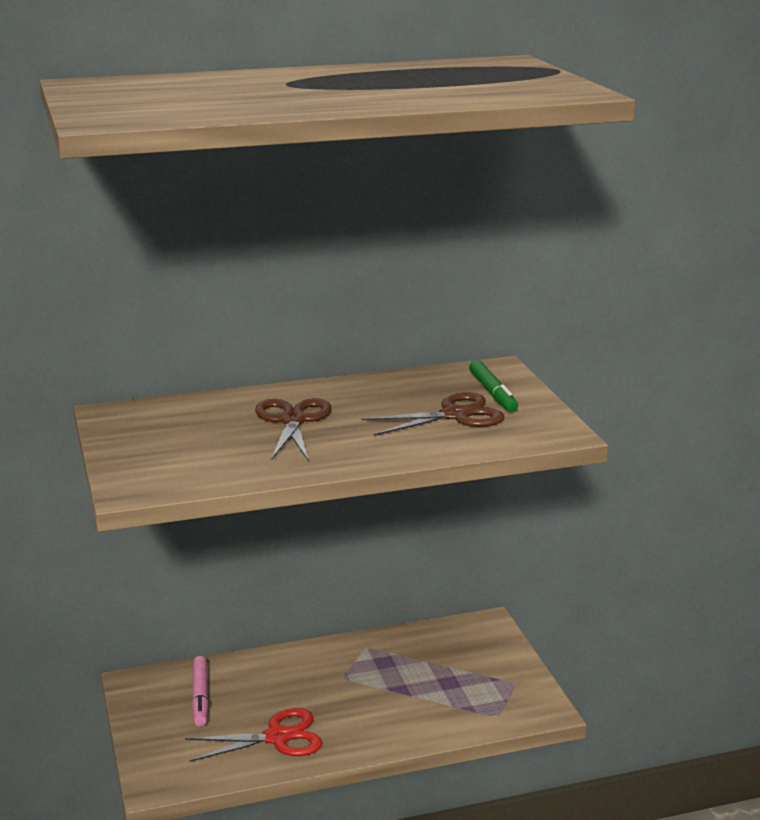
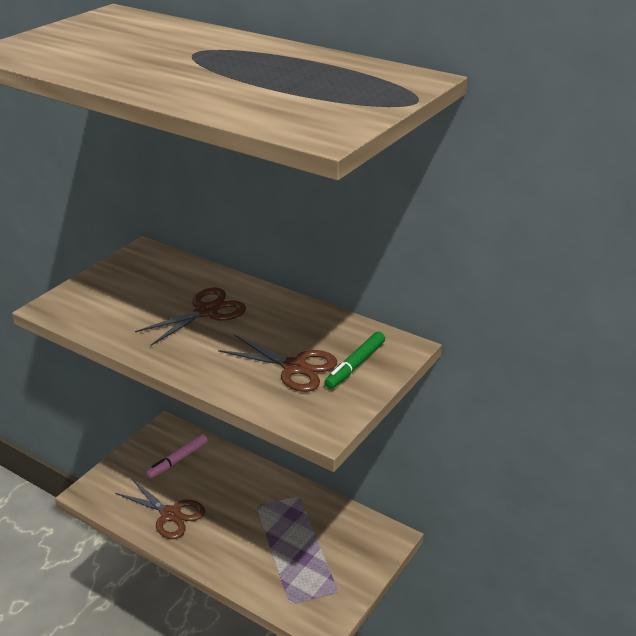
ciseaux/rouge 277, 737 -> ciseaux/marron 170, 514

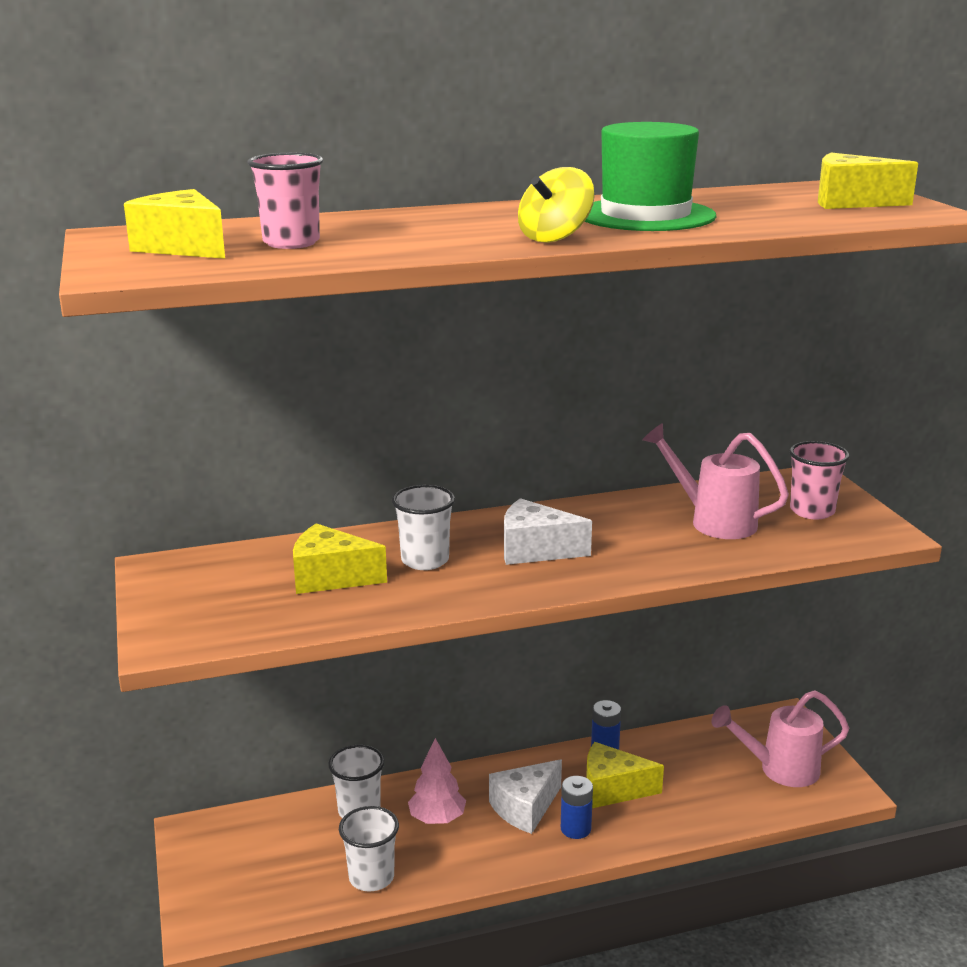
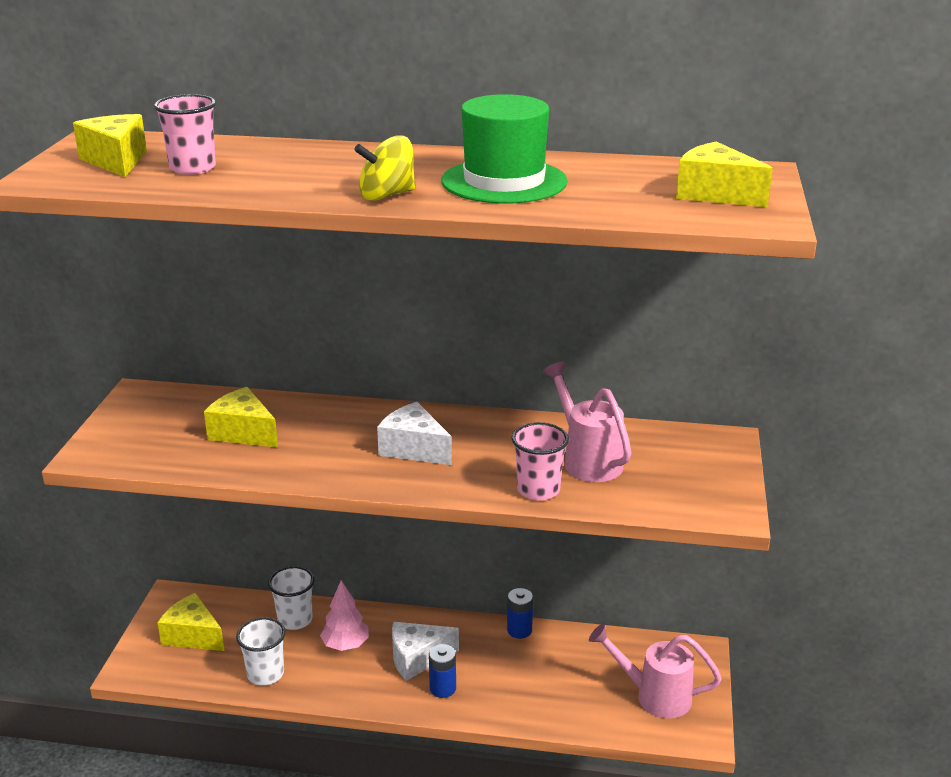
fromage/jaune 612, 789 -> fromage/jaune 193, 635, shifted
gobelet/rose 812, 511 -> gobelet/rose 538, 490, shifted
gobelet/blanc 425, 560 -> none

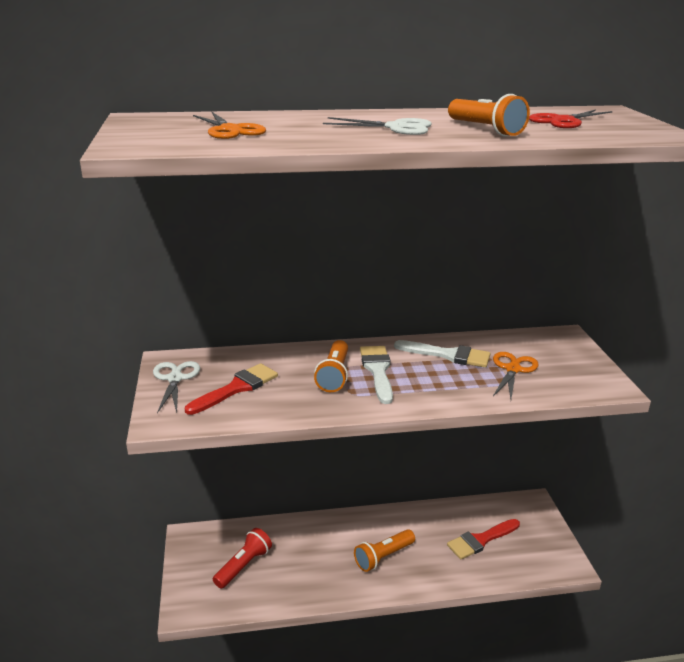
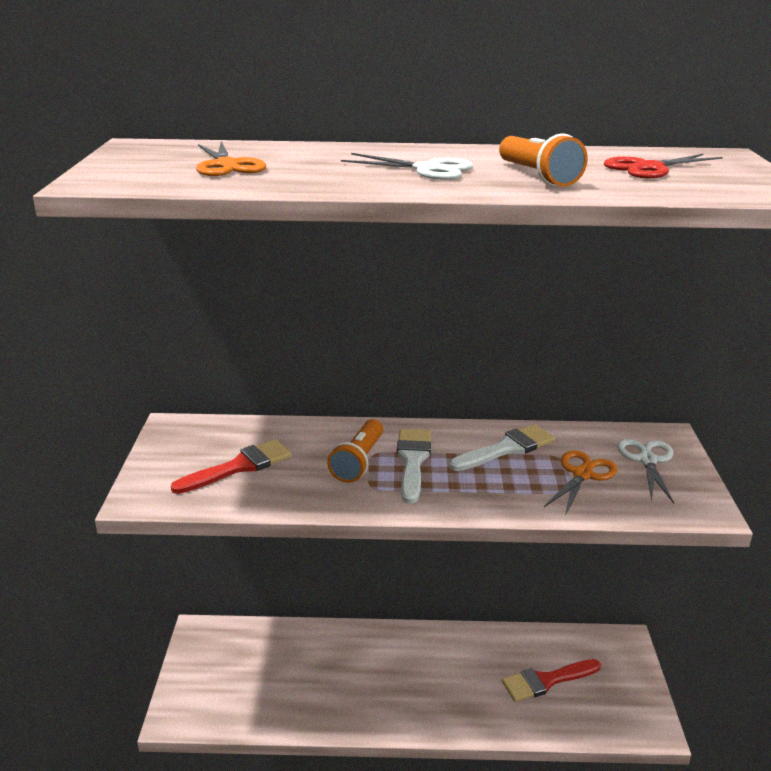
pinceau/blanc 448, 355 -> pinceau/blanc 506, 449, 60 degrees counterclockwise
ciseaux/blanc 175, 378 -> ciseaux/blanc 647, 460, shifted
lampe de poche/rouge 244, 565 -> none
lampe de poche/orange 383, 557 -> none

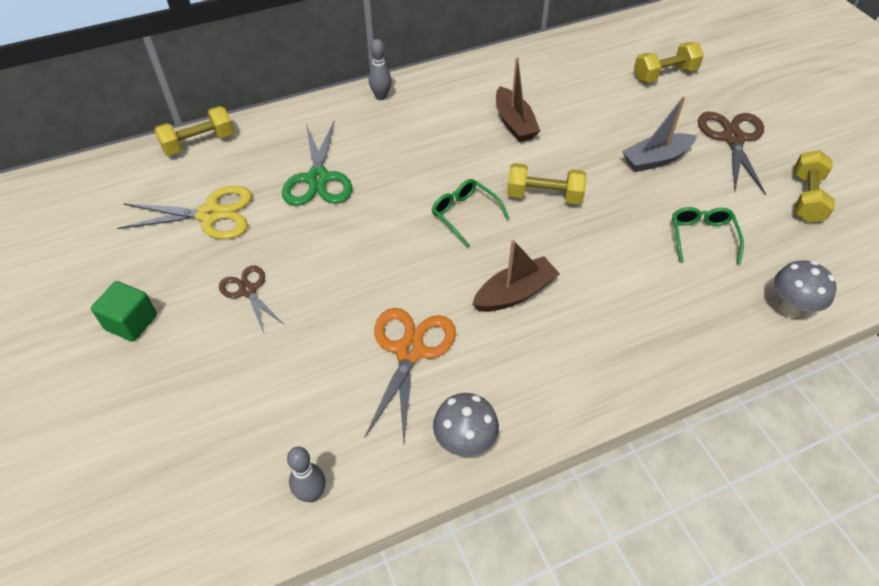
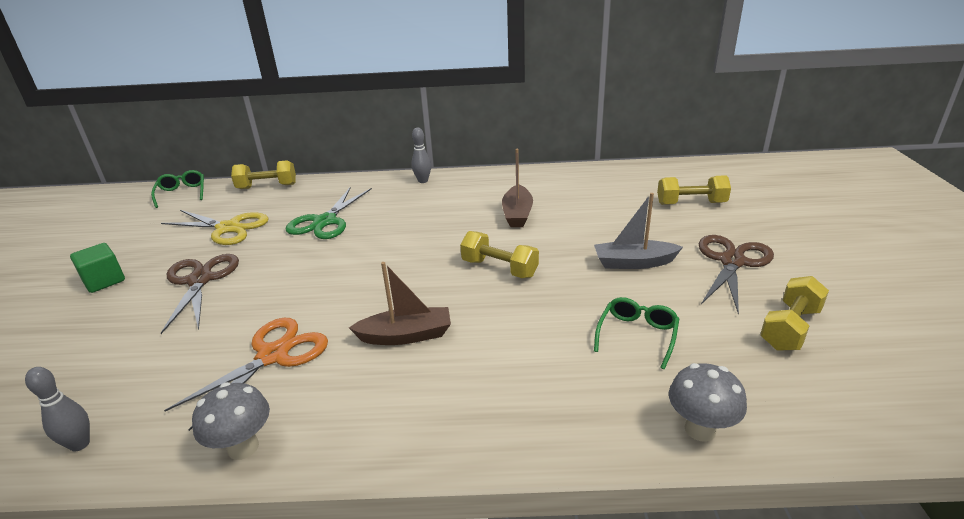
lunettes/vert 465, 214 -> lunettes/vert 182, 193, shifted
ciseaux/marron 247, 290 -> ciseaux/marron 200, 280, x1.66

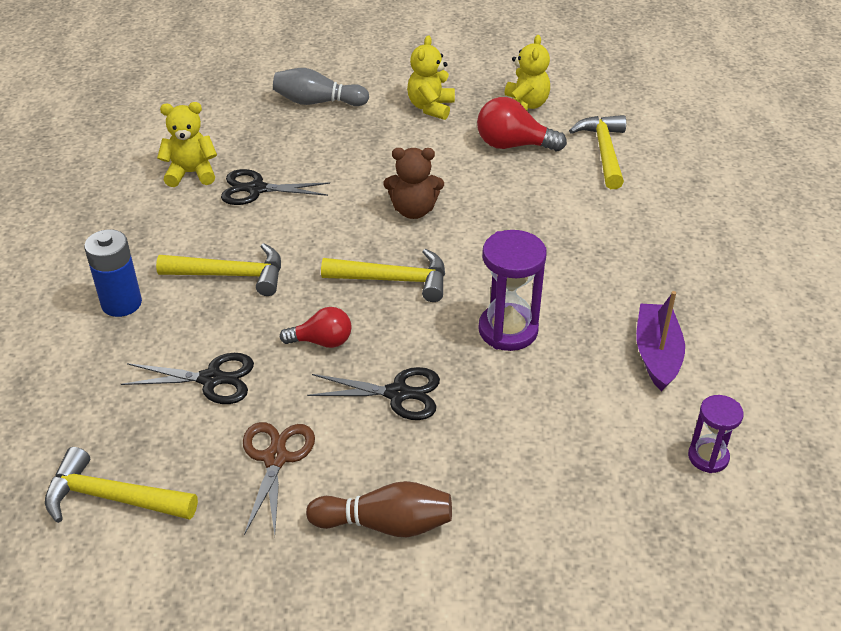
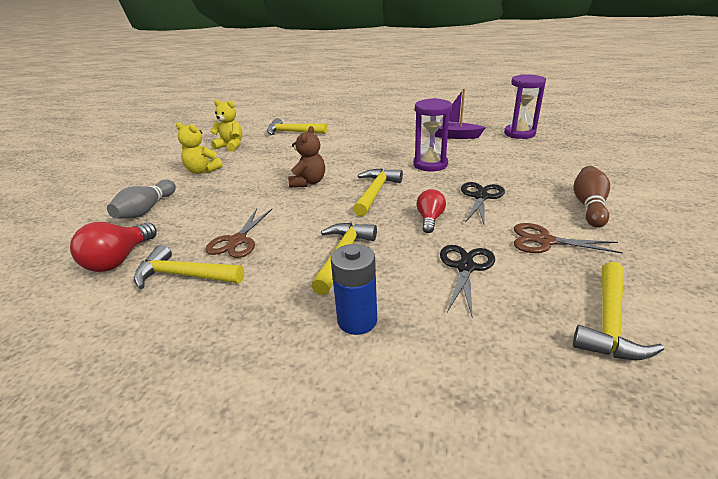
ampoule/rouge 513, 145 -> ampoule/rouge 119, 260, shifted
ours en peluche/jaune 191, 173 -> marteau/jaune 184, 275
ciseaux/noir 256, 189 -> ciseaux/marron 237, 241
sablier/violet 708, 457 -> sablier/violet 519, 133, x1.66

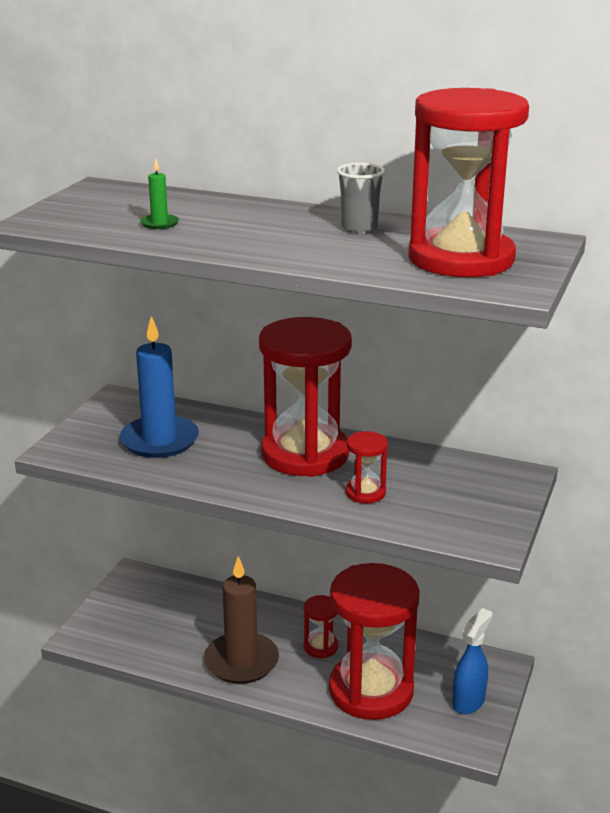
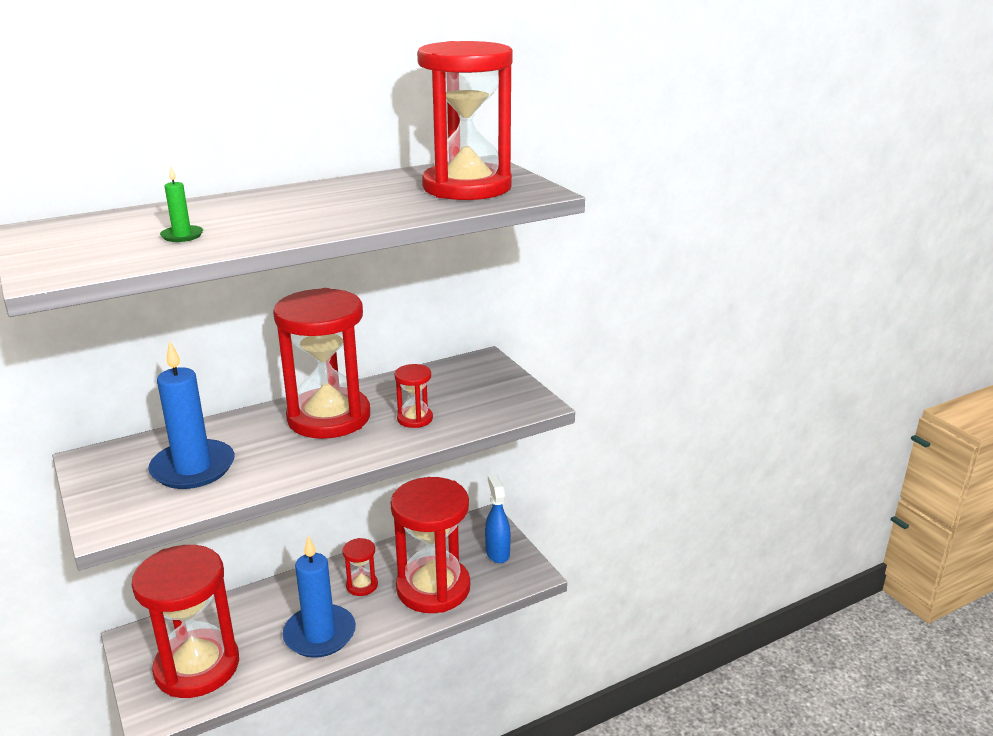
none -> sablier/rouge 197, 667
bougie/marron 241, 661 -> bougie/bleu 320, 634
gobelet/gris 359, 228 -> none

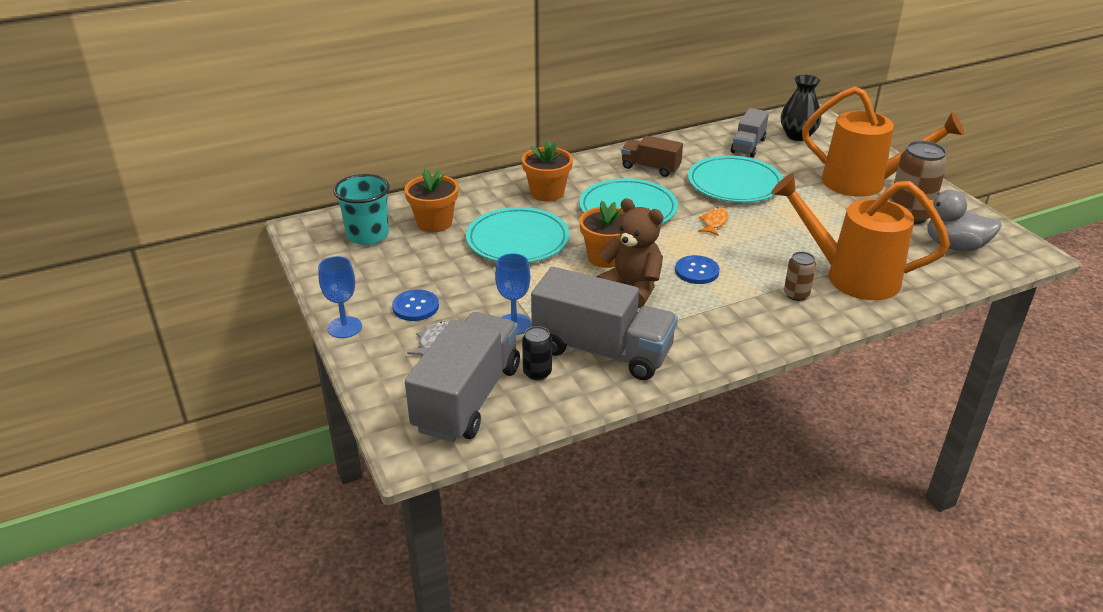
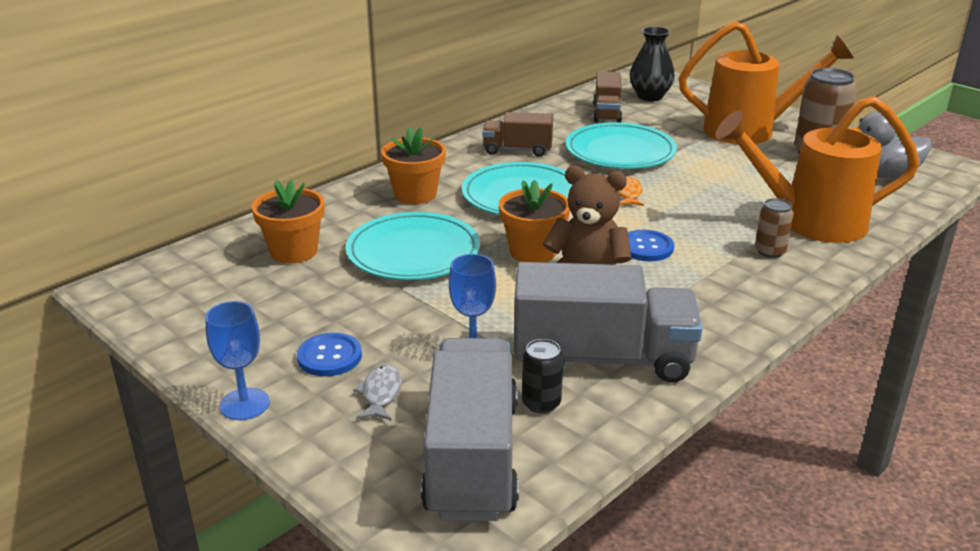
camion/gris 748, 146 -> camion/marron 606, 113
gobelet/turquoise 368, 235 -> none

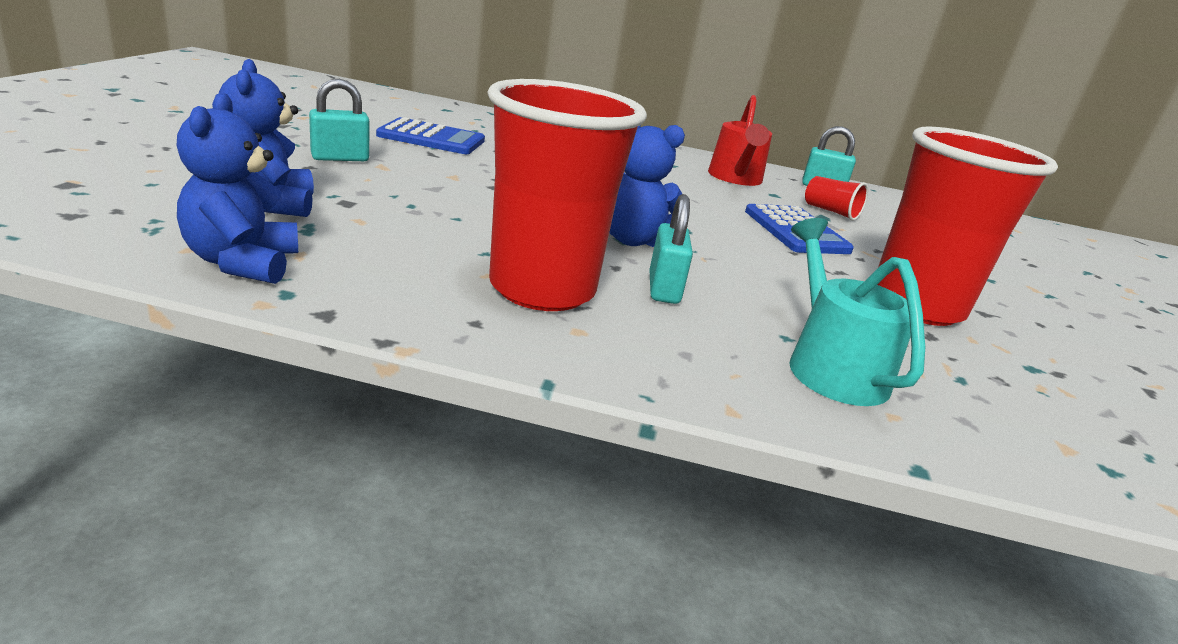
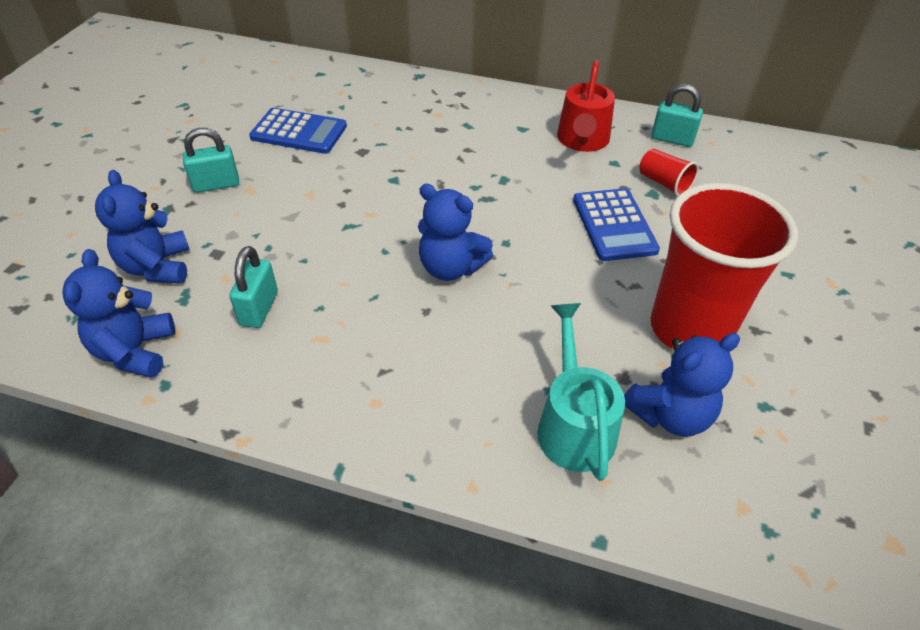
cadenas/turquoise 663, 289 -> cadenas/turquoise 259, 308, shifted
none -> ours en peluche/bleu 670, 414
gobelet/rouge 542, 289 -> none

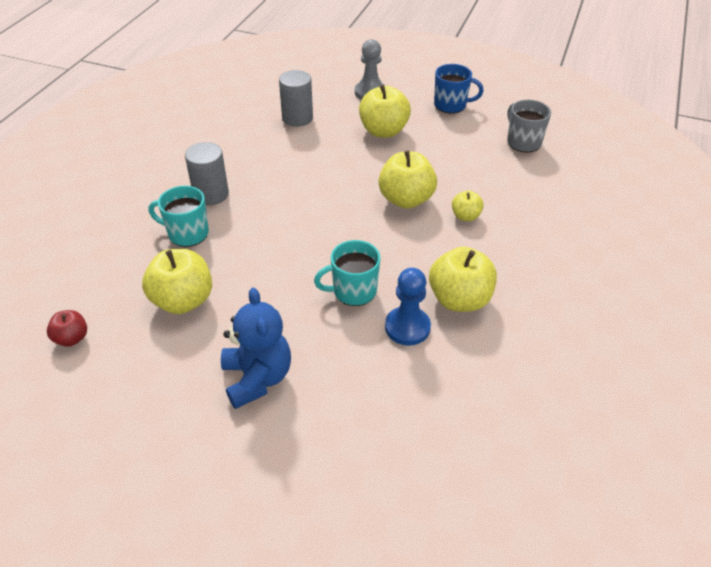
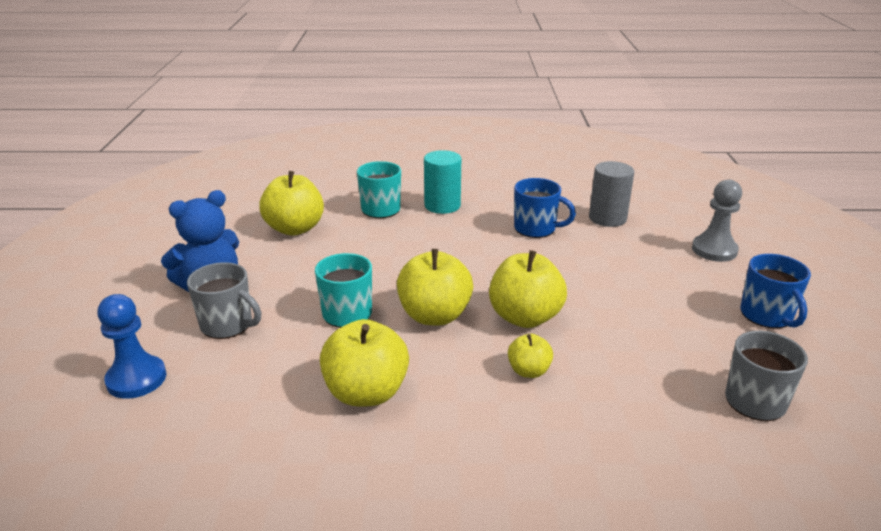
pion/bleu 407, 327 -> pion/bleu 136, 379, shifted
none -> tasse/gris 228, 325
pomme/jaune 383, 131 -> pomme/jaune 434, 316, shifted
cylindre/gris 211, 194 -> cylindre/turquoise 442, 205
none -> tasse/bleu 536, 229
pomme/rouge 72, 338 -> none

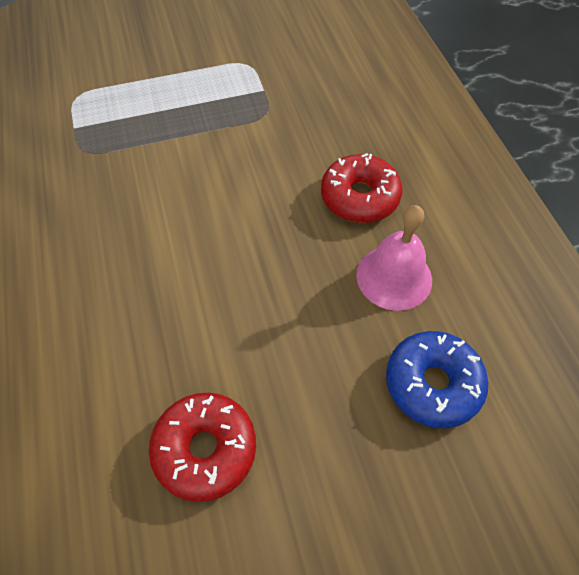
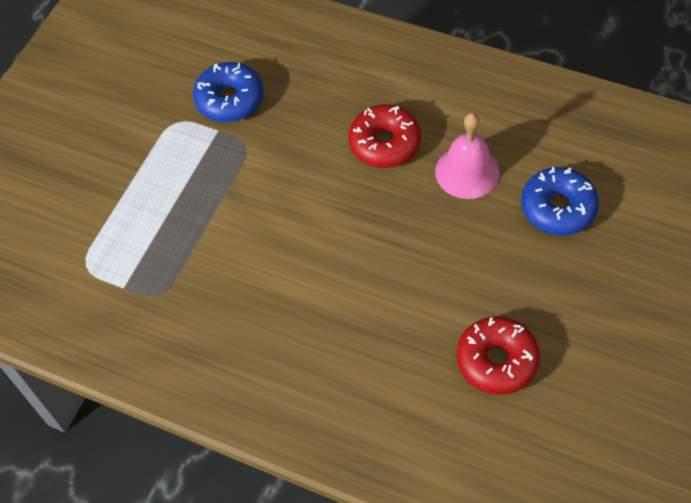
none -> beignet/bleu 230, 100

